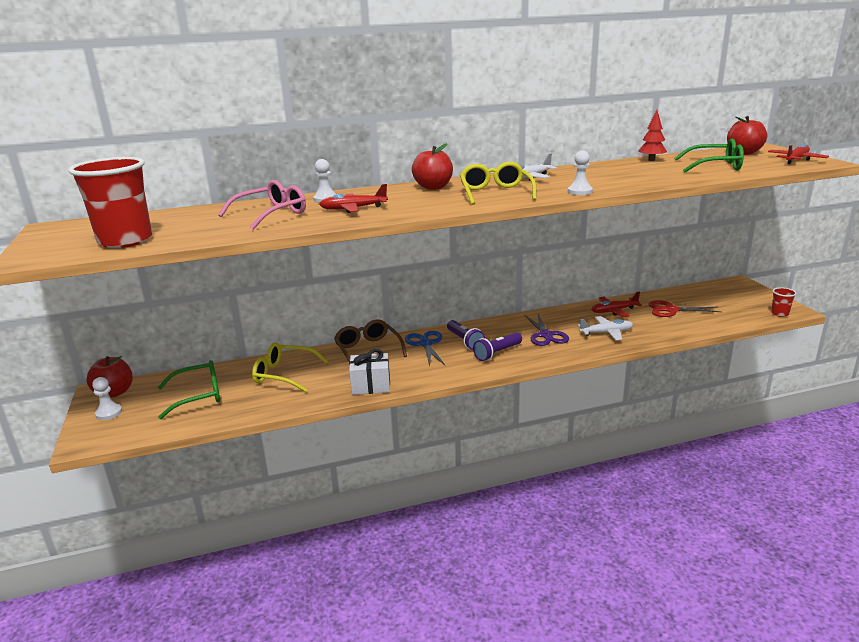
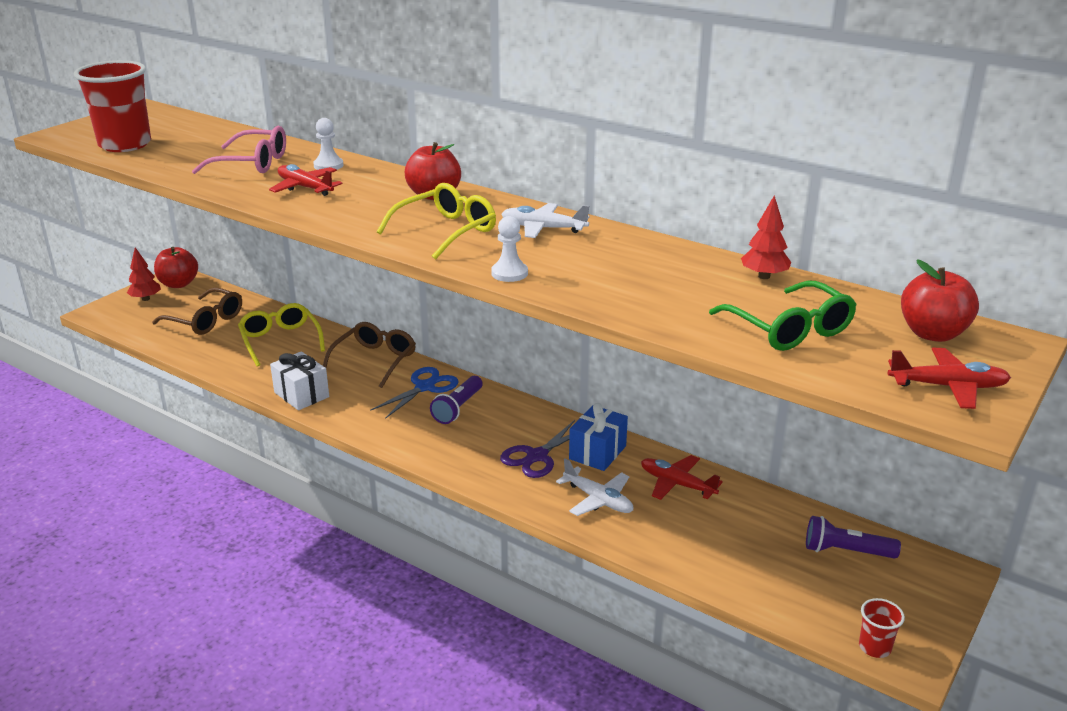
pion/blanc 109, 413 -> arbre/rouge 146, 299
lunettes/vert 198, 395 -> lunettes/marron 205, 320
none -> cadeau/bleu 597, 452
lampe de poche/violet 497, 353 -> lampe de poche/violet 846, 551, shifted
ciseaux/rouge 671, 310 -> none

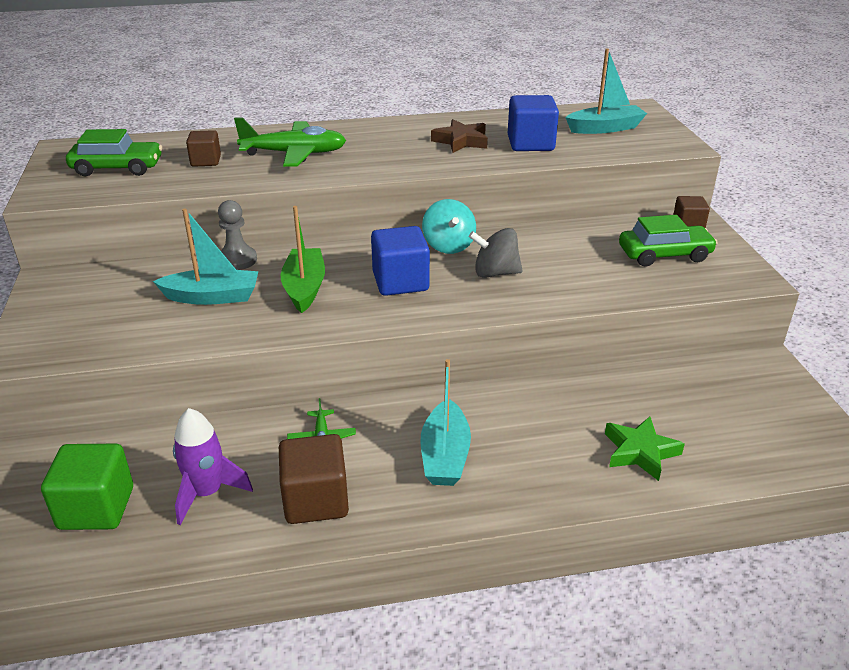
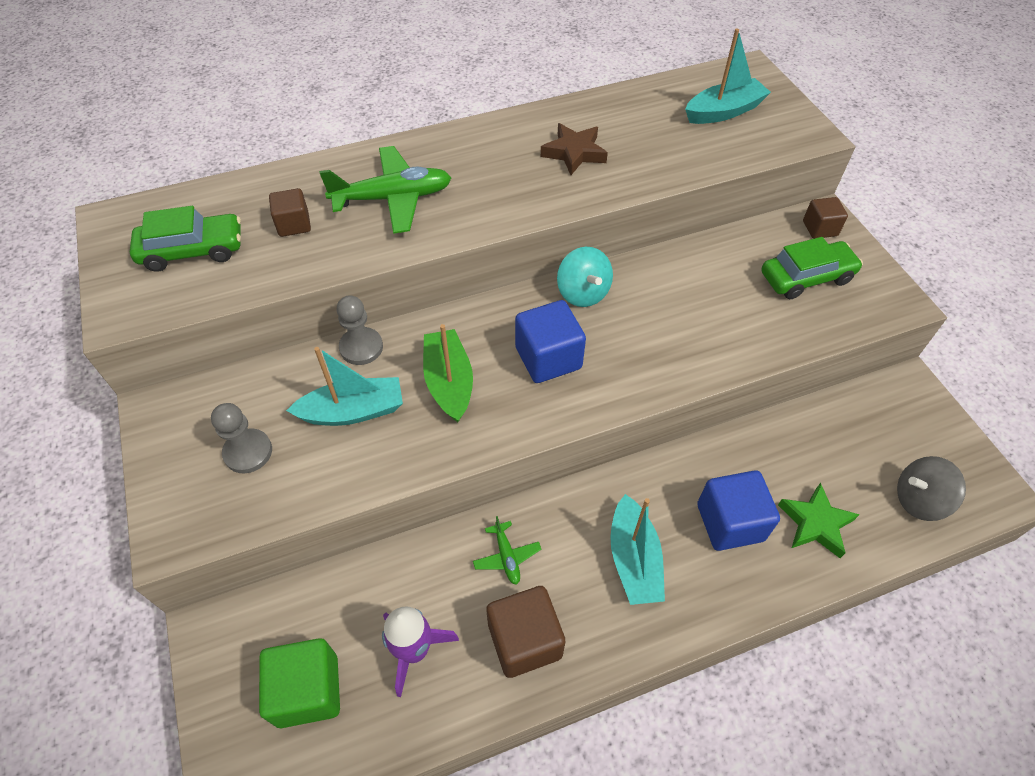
none -> pion/gris 248, 452
cube/bleu 530, 144 -> cube/bleu 730, 522, shifted
toupie/gris 495, 273 -> toupie/gris 919, 500, shifted

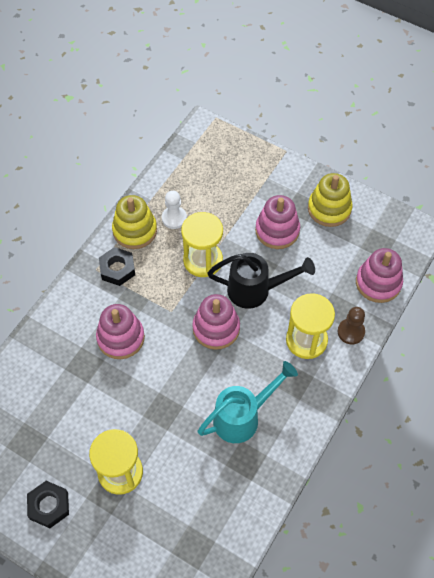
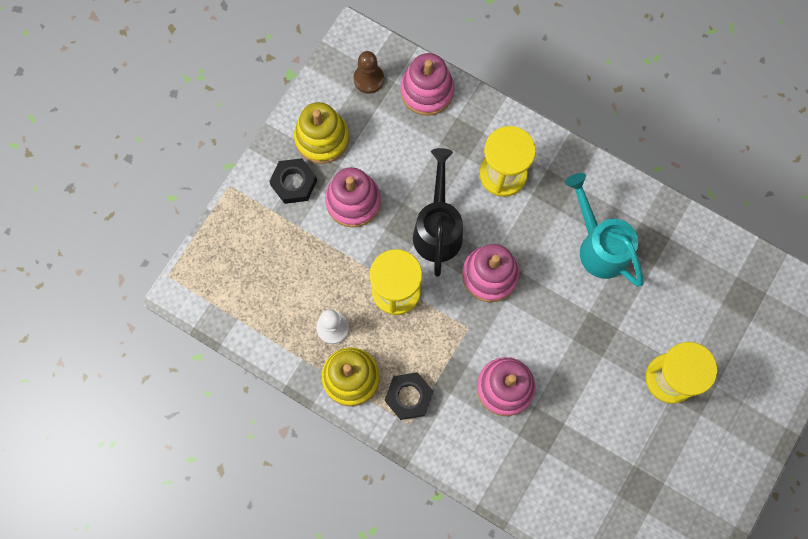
écrou/noir 49, 506 -> écrou/noir 294, 183, shifted
pion/marron 351, 332 -> pion/marron 368, 79, shifted

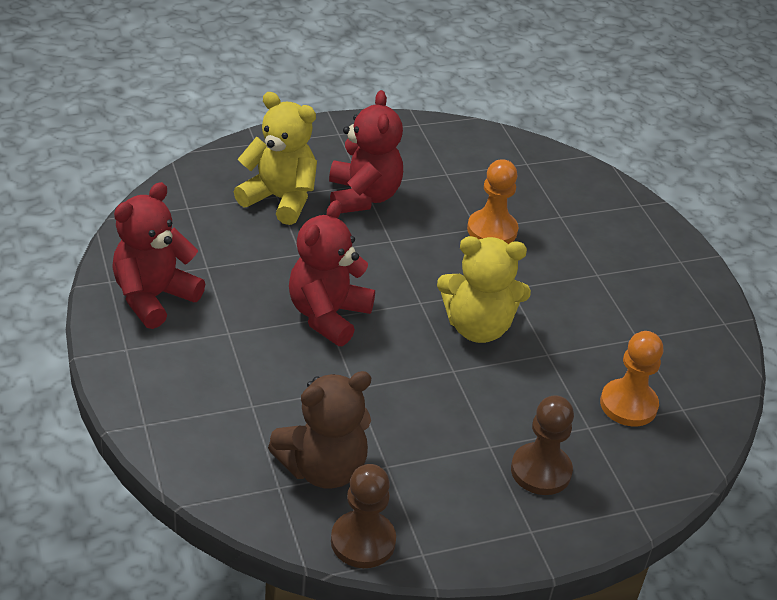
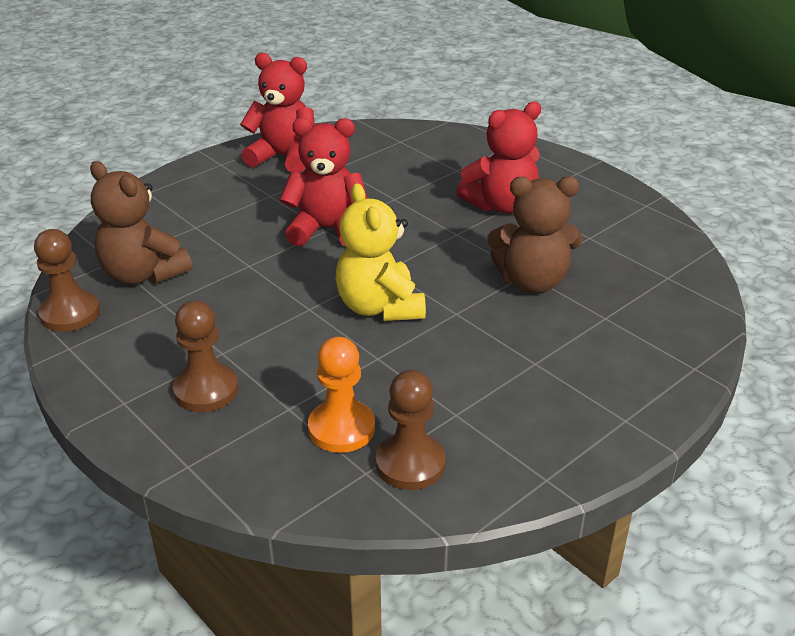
none -> pion/marron 410, 463
pion/orange 492, 230 -> ours en peluche/marron 532, 281
ours en peluche/jaune 280, 199 -> none

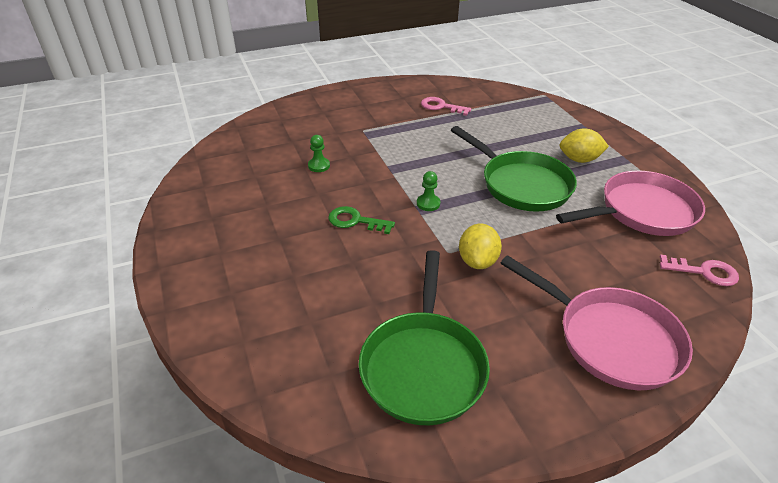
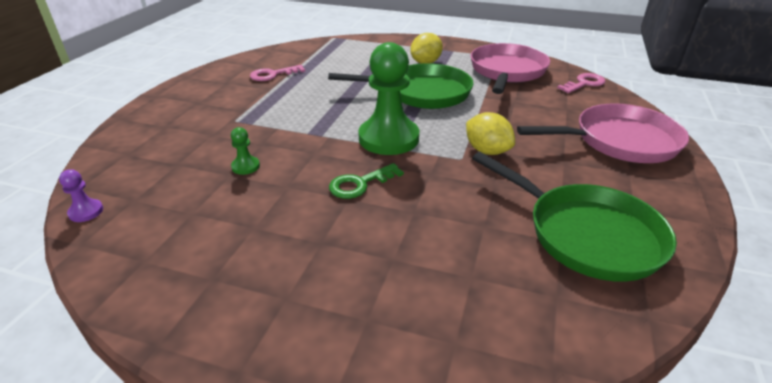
none -> pion/violet 86, 212
pion/vert 428, 203 -> pion/vert 388, 138, x2.41

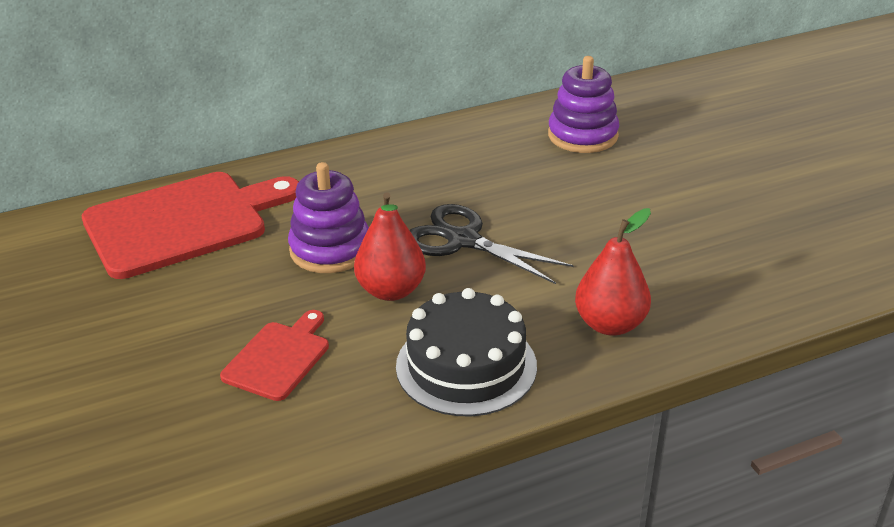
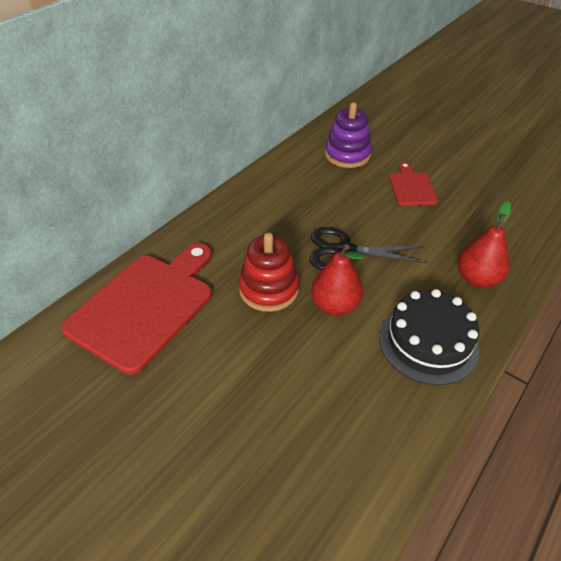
jouet à empiler/violet 330, 249 -> jouet à empiler/rouge 269, 289
planche à découper/rouge 279, 358 -> planche à découper/rouge 411, 187, shifted

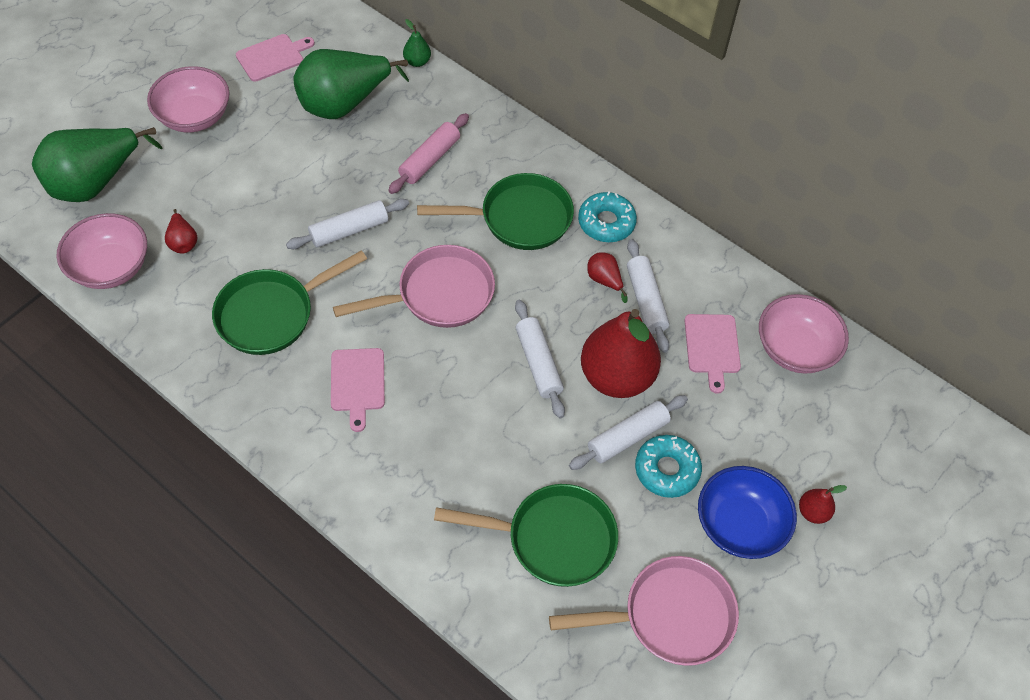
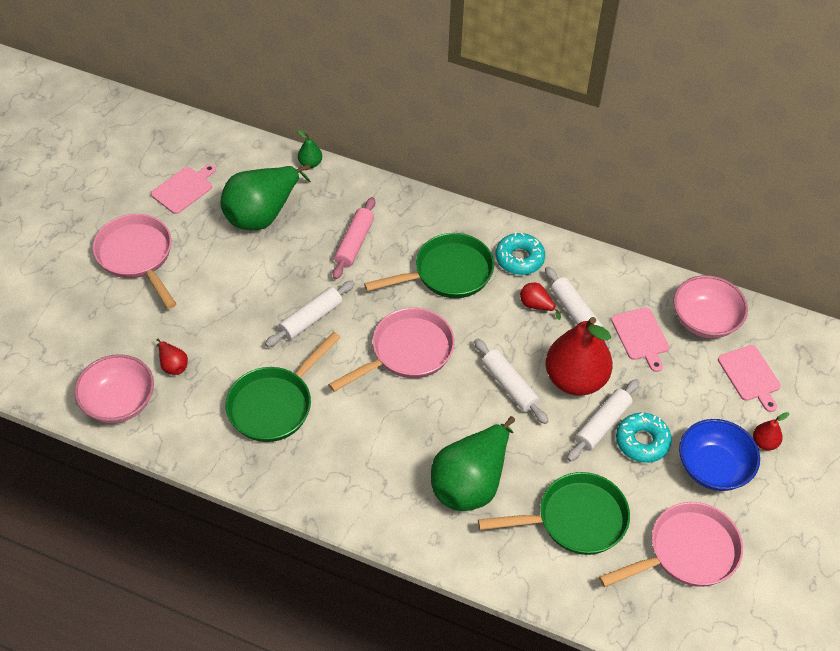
bol/rose 194, 116 -> poêle/rose 137, 256
poire/vert 96, 182 -> poire/vert 471, 482, shifted
planche à découper/rose 357, 383 -> planche à découper/rose 750, 375, shifted

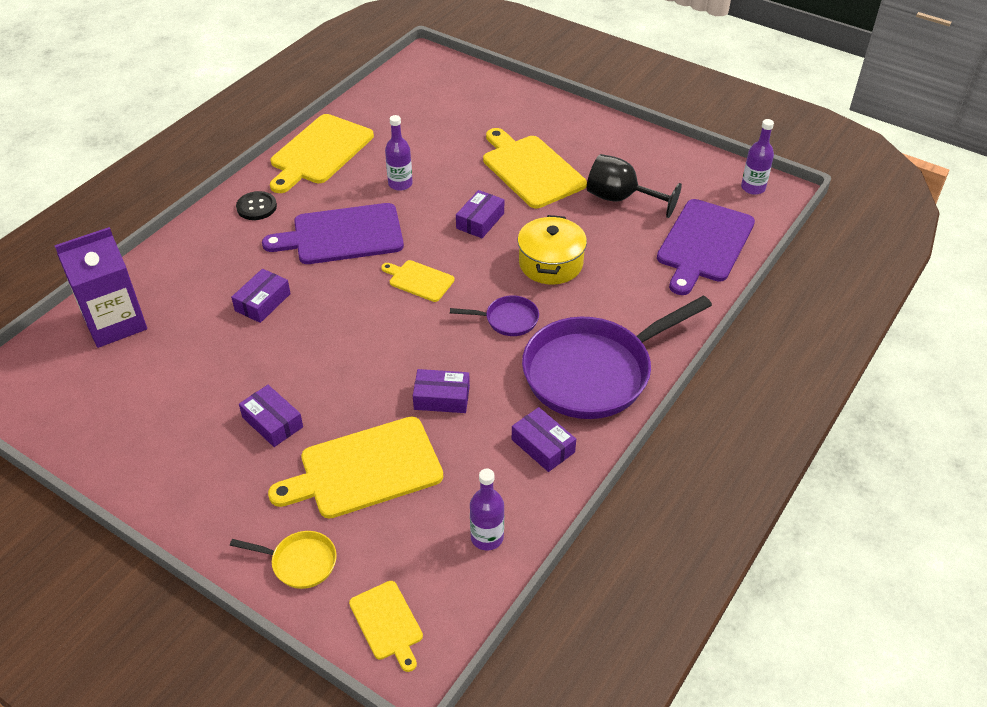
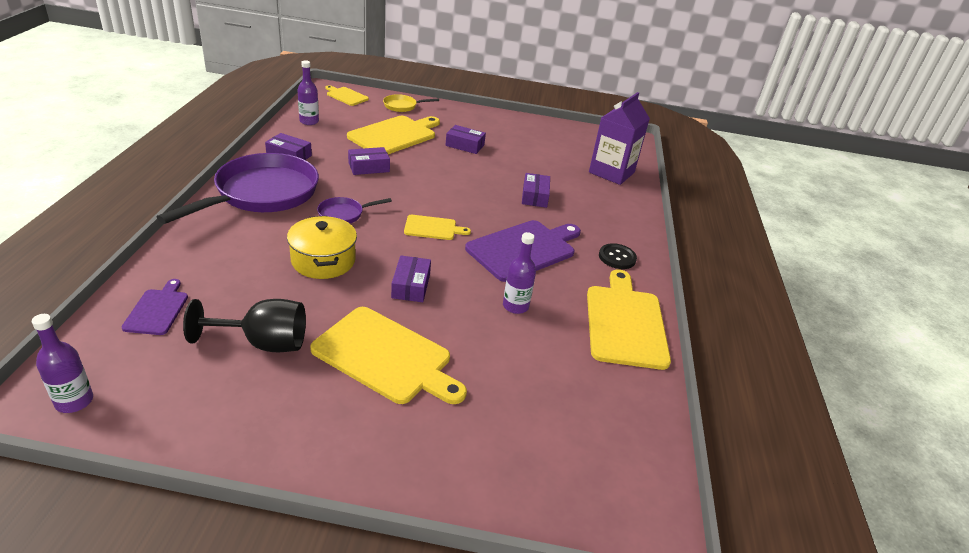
planche à découper/violet 704, 244 -> planche à découper/violet 157, 310, x0.52

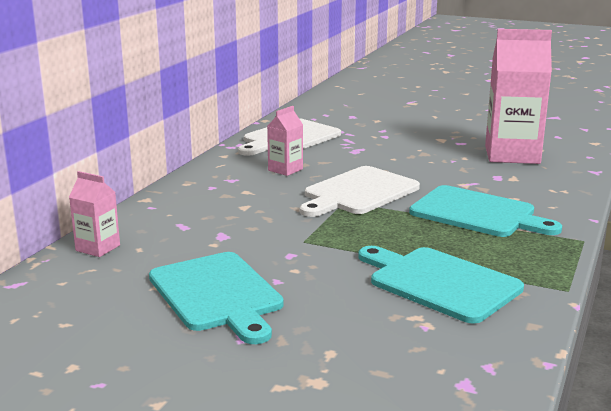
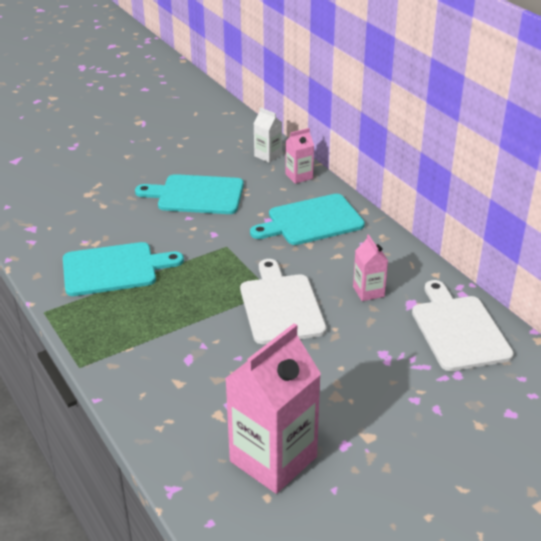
planche à découper/turquoise 477, 213 -> planche à découper/turquoise 311, 221, shifted
none -> brique de lait/blanc 268, 155

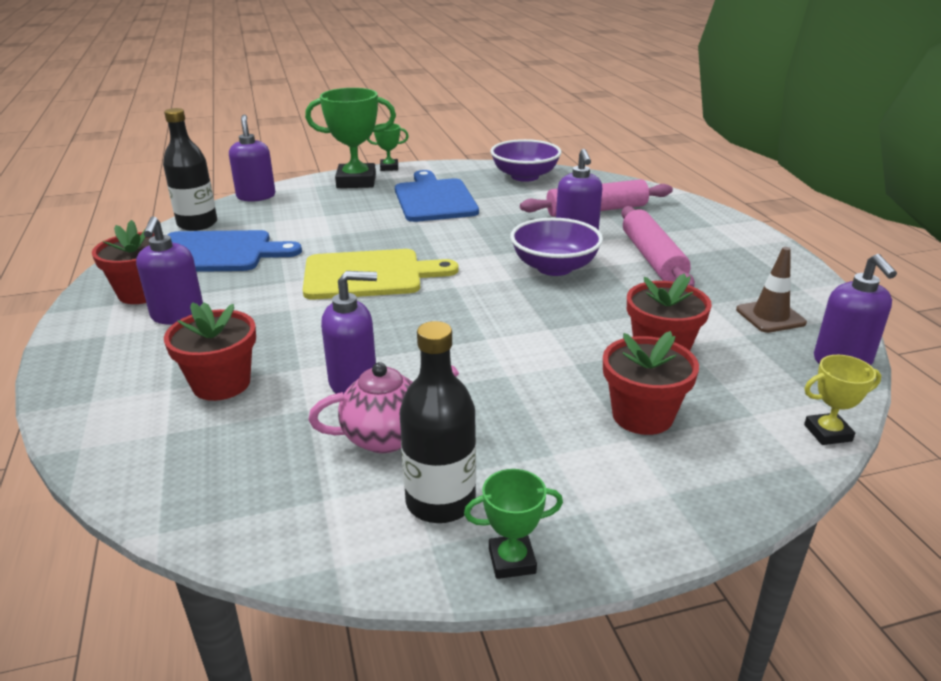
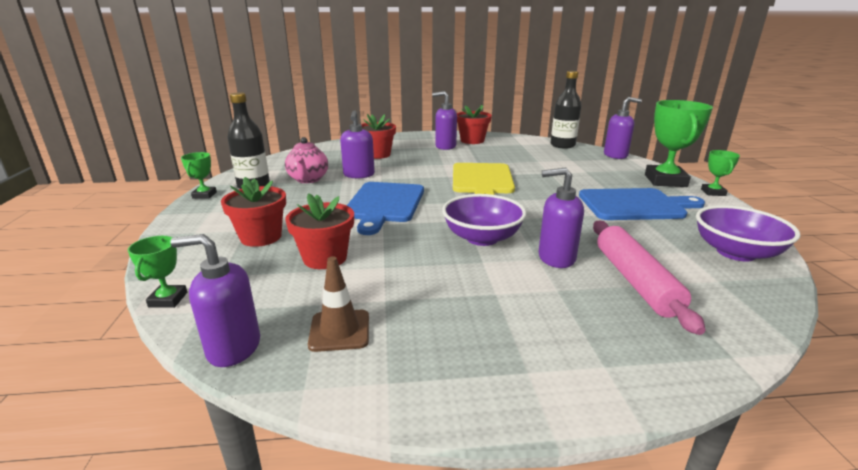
trophée/jaune 827, 433 -> trophée/vert 168, 300
planche à découper/bleu 217, 253 -> planche à découper/bleu 384, 204, shifted
rouleau à pâtisserie/rose 652, 258 -> none

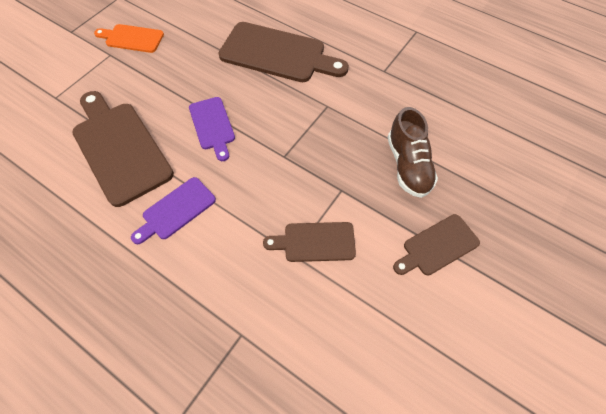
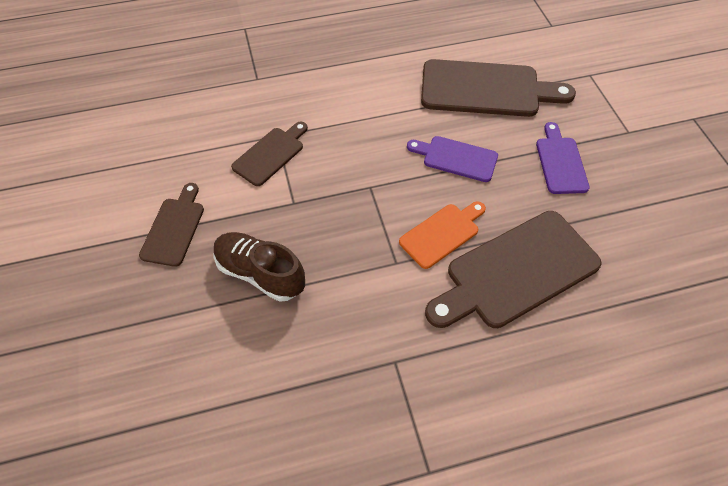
planche à découper/orange 132, 38 -> planche à découper/orange 442, 233, shifted
planche à découper/violet 176, 210 -> planche à découper/violet 560, 162, shifted

